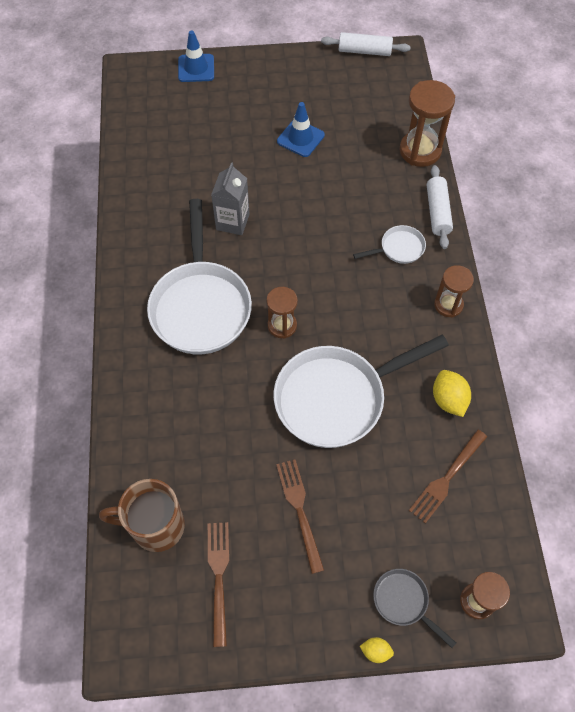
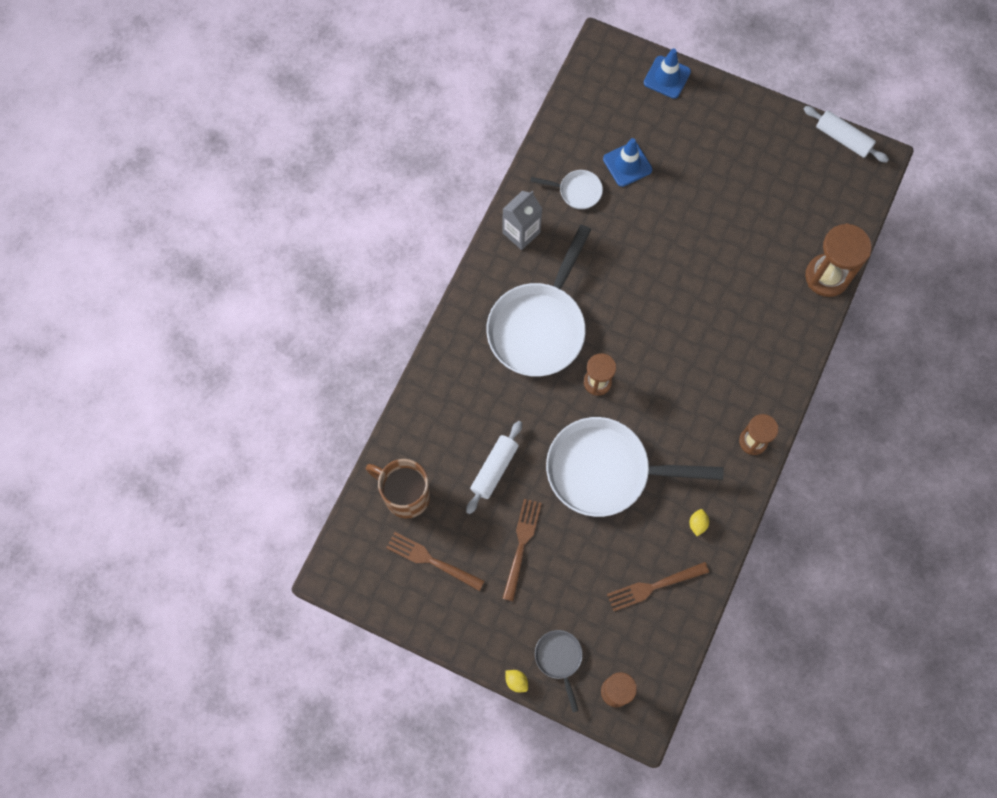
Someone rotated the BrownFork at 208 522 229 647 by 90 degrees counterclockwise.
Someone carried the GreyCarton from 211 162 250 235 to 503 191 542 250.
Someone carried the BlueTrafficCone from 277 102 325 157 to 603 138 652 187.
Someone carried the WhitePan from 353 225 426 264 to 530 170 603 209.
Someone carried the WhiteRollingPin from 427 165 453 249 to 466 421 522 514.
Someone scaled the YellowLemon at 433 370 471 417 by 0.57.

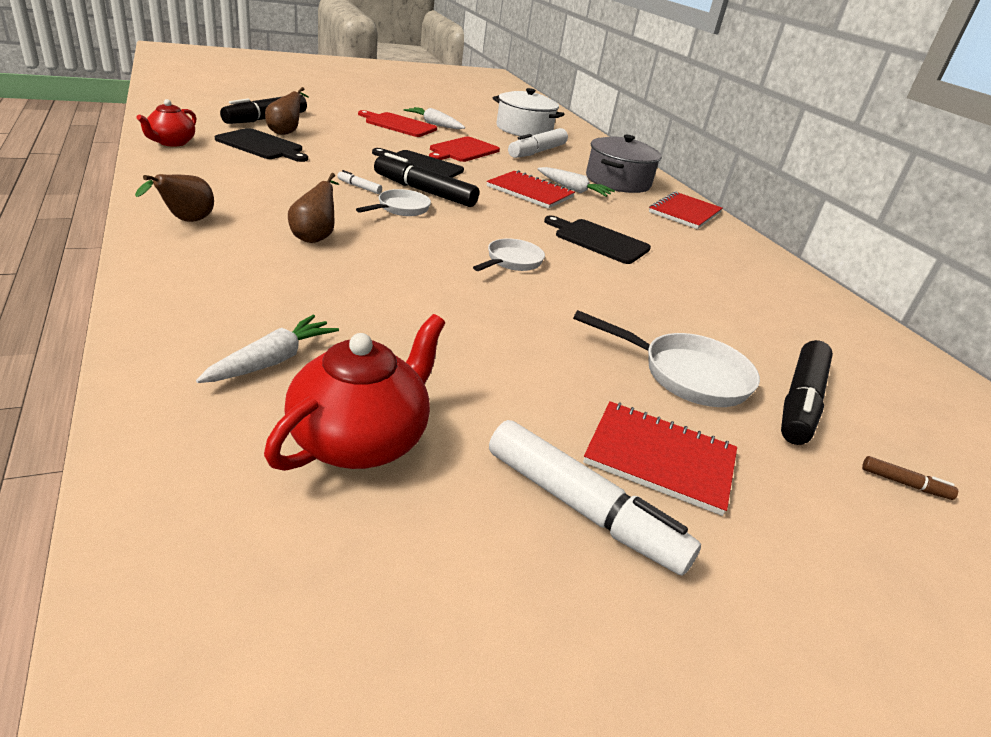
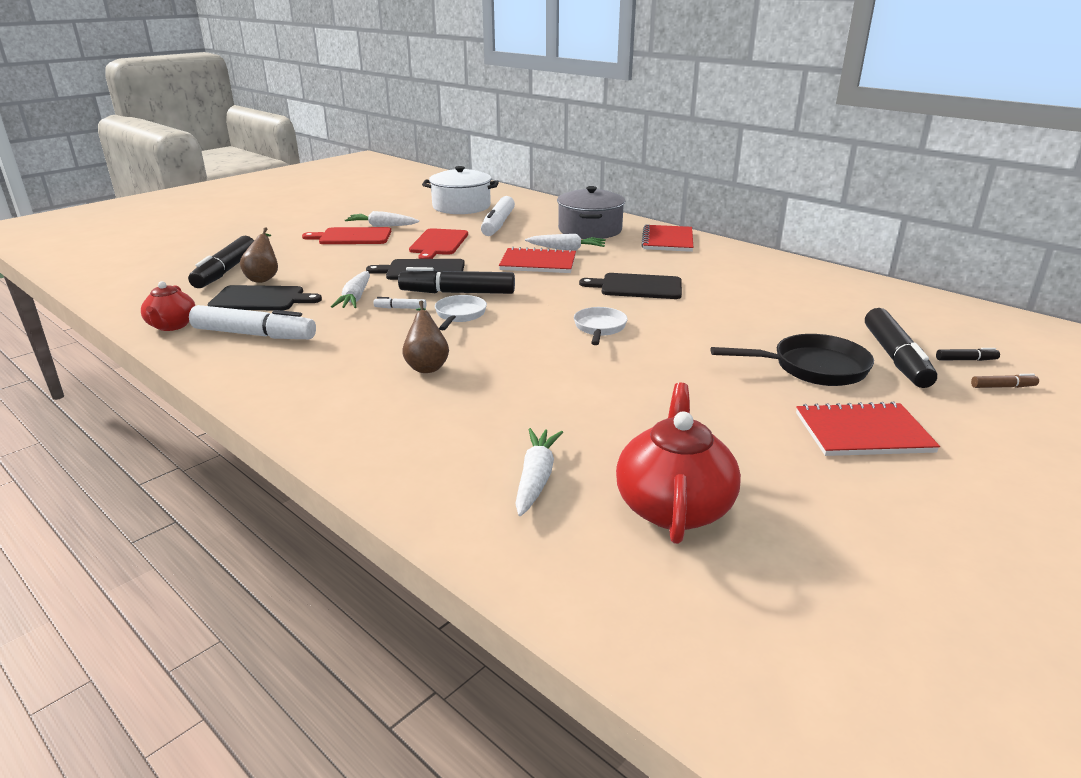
Someone took away the BrownPear at 135 174 214 222.
Someone carried the WhiteMarker from 489 420 701 576 to 189 305 316 339.
Someone repainted the WhitePan at 573 310 760 407, which became the BlackPan at 711 334 874 386.
Someone put down the WhiteCarrot at 331 271 370 308.
Someone put down the BlackMarker at 936 348 1000 361.

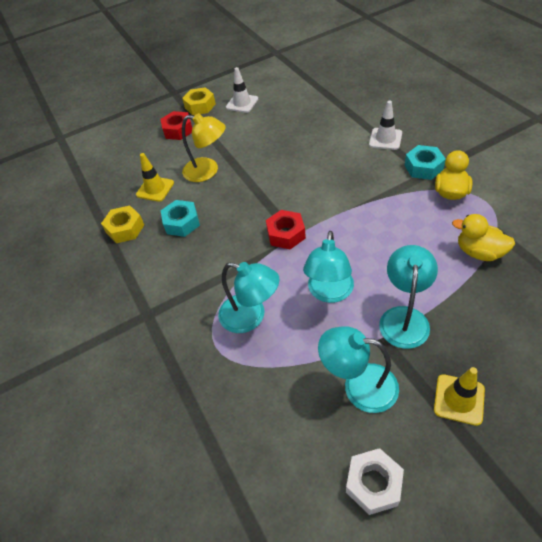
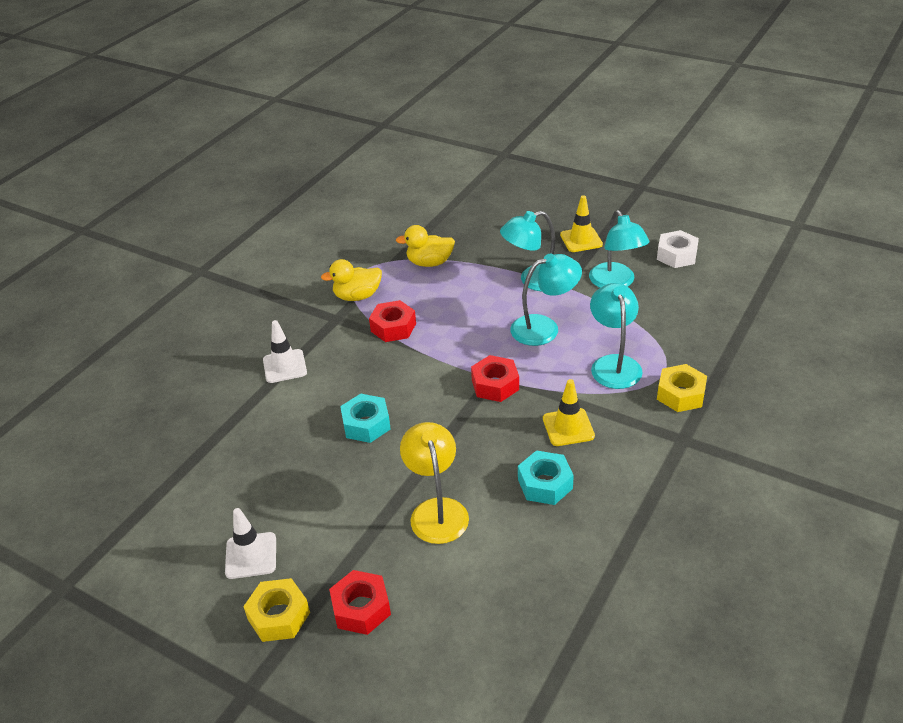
Someone carried the YellowNut from 101 205 144 243 to 657 364 707 412.
Someone carried the YellowTrafficCone from 136 153 174 202 to 543 379 595 446.
Someone carried the TurquoiseNut from 405 145 446 180 to 340 394 391 443.
Someone rotated the YellowDuck at 452 214 515 261 by 90 degrees clockwise.
Someone put down the RedNut at 369 300 416 342.

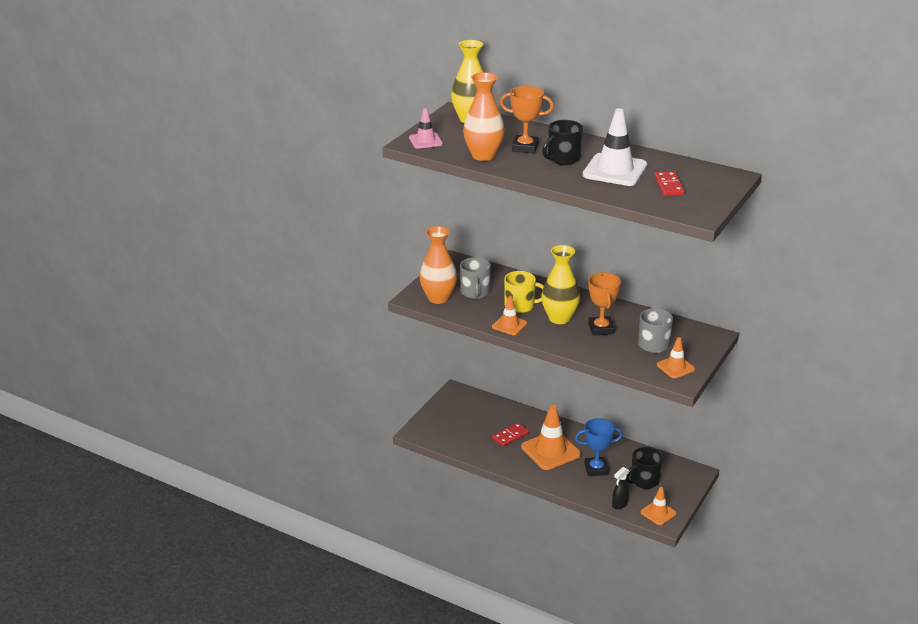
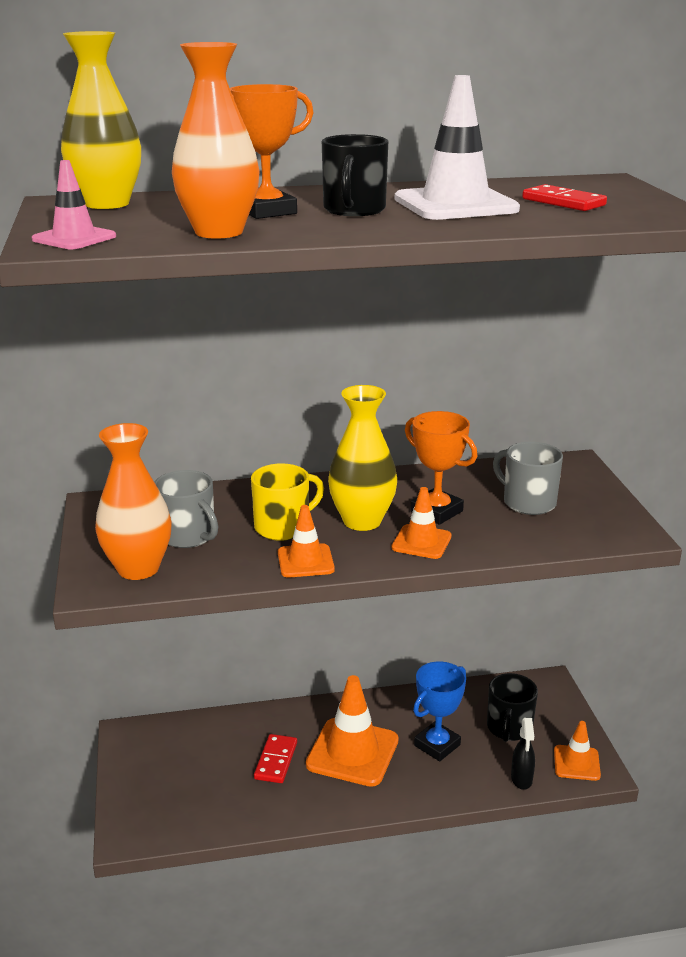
Someone carried the OrangeTrafficCone from 657 337 695 378 to 391 487 451 559.

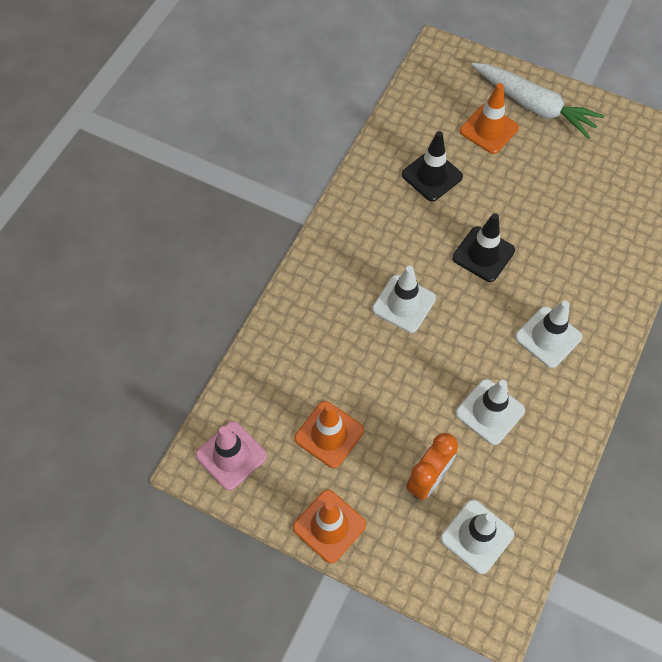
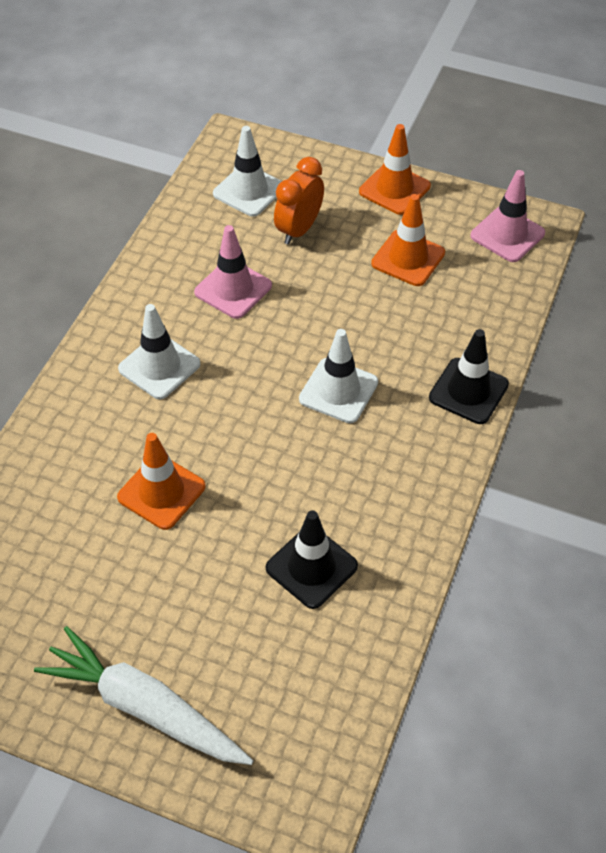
Someone carried the BlackTrafficCone from 452 213 515 282 to 429 329 509 424.
Someone repainted the WhiteTrafficCone at 456 379 525 445, which became the PinkTrafficCone at 194 225 272 319.
Someone carried the OrangeTrafficCone from 460 83 519 154 to 117 433 206 530.

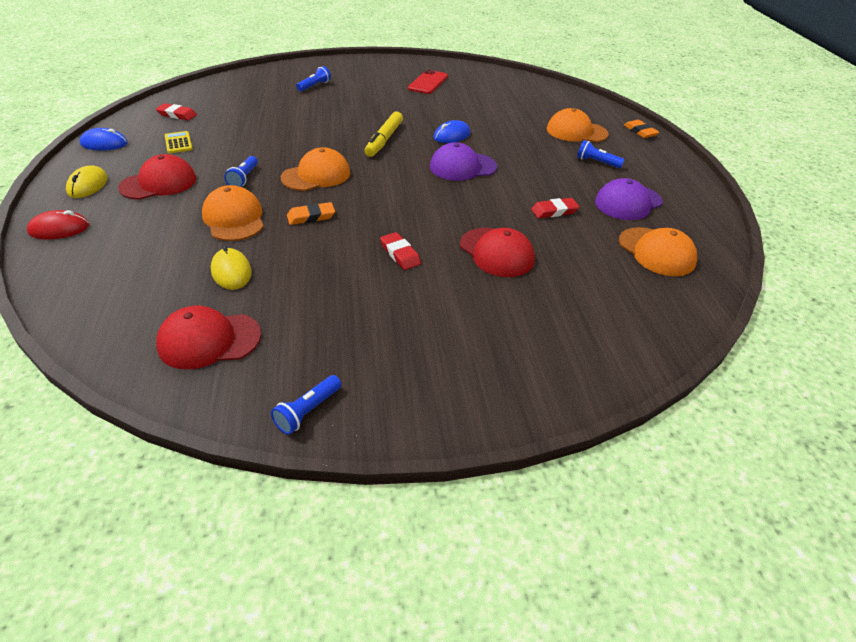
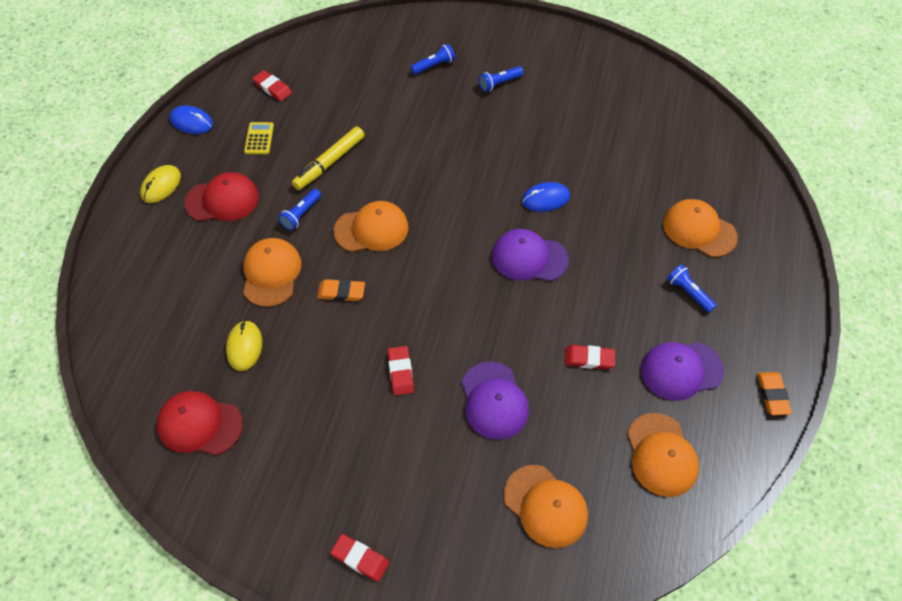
Someone took away the RedMouse at 27 210 89 239.
Someone carried the BlueFlashlight from 271 375 342 435 to 479 66 524 92.
Someone carried the YellowMarker from 365 112 403 157 to 292 127 364 190.
Someone took away the RedPhone at 408 69 448 94.
Someone repainted the RedCap at 460 228 535 277, which became the PurpleCap at 462 361 529 440.
Someone carried the OrangeEraser from 624 120 660 138 to 757 372 792 415.
Someone put down the RedEraser at 330 534 389 582.
Someone put down the OrangeCap at 504 465 588 548.

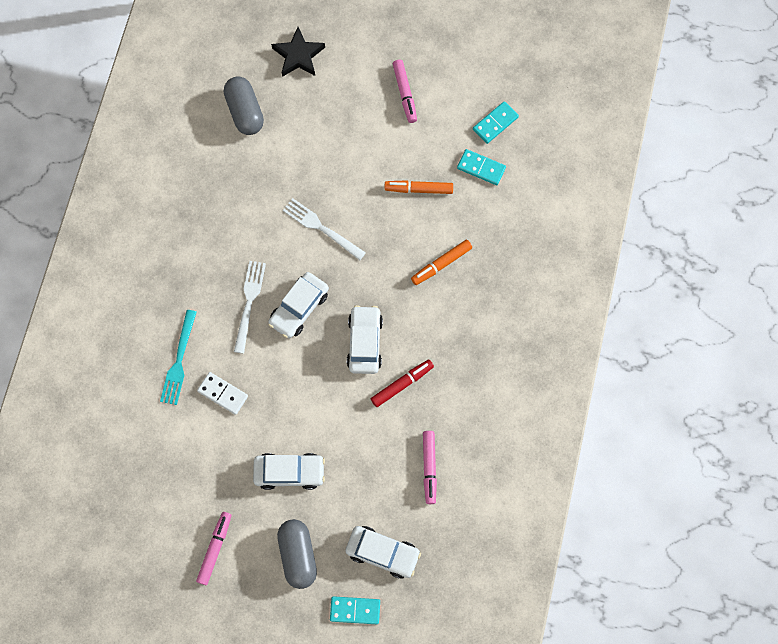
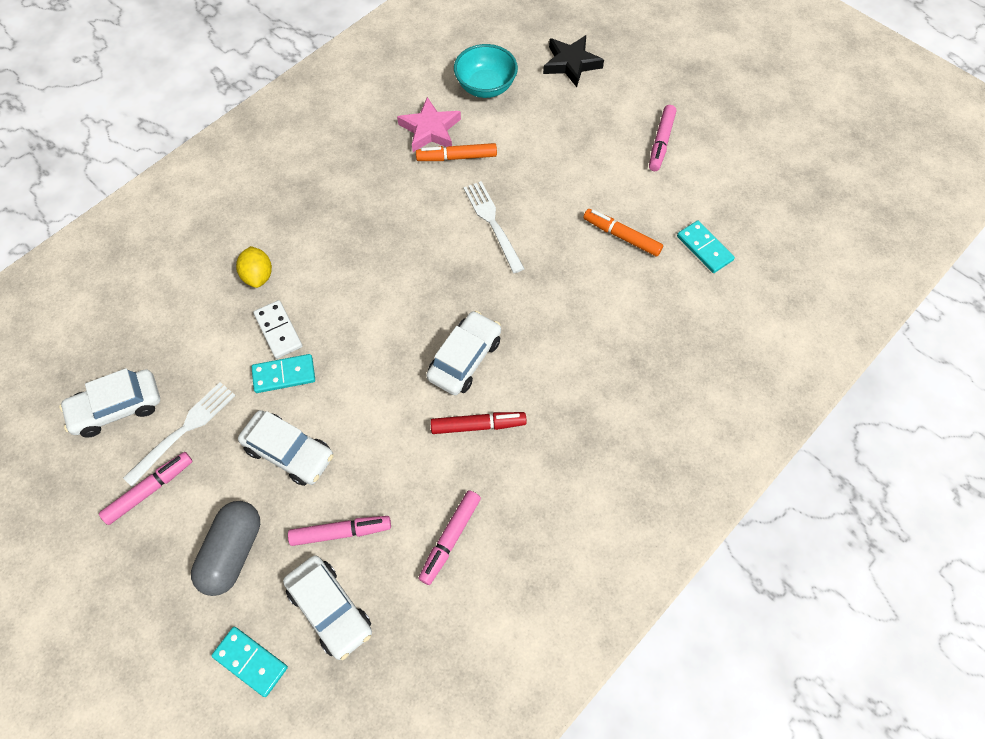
Someone swapped the TurquoiseFork at 160 310 197 405 for the YellowLemon at 236 246 272 288.
Someone swapped the GreyCapsule at 224 76 264 135 for the TurquoiseBowl at 454 44 518 98.
Someone carried the WhiteFork from 234 261 266 354 to 123 382 236 486.
Someone carried the WhiteCar from 268 272 329 338 to 59 368 160 438.
Someone carried the OrangeMarker from 411 240 472 285 to 416 143 497 161.
Someone carried the TurquoiseDomino from 473 101 519 144 to 251 354 315 393.
Someone put down the PinkMarker at 288 516 391 546.
Someone put down the PinkStar at 397 97 461 152.

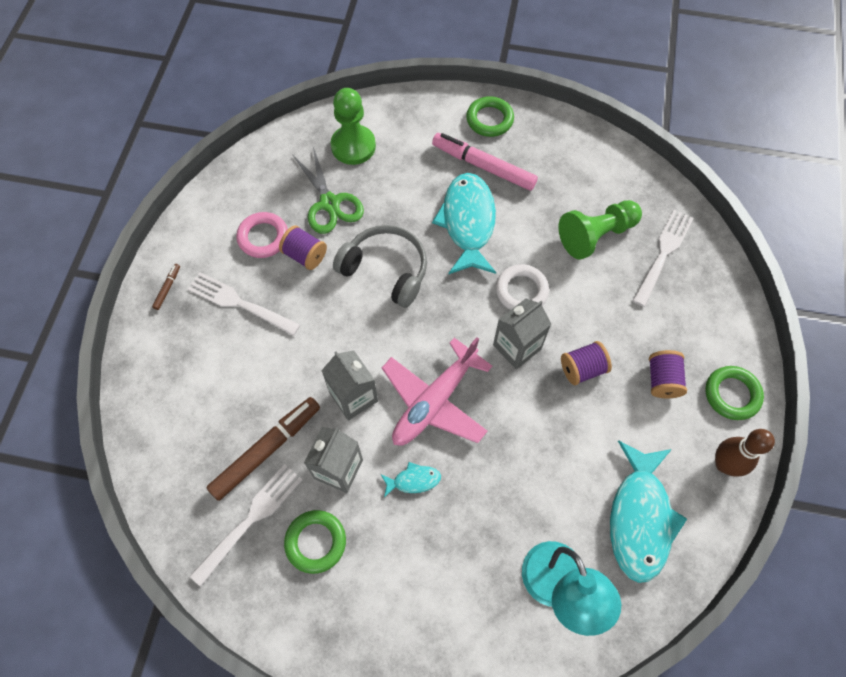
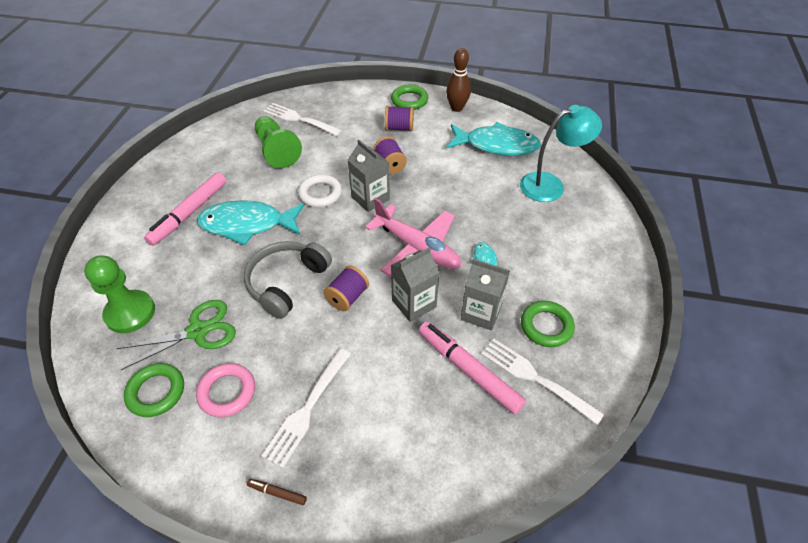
Someone repainted the BrownMarker at 206 397 320 501, which became the PinkMarker at 419 321 526 414.
Someone carried the PurpleSpool from 279 225 327 270 to 324 266 369 311.
Someone carried the GreenRing from 466 96 514 137 to 124 363 184 417.

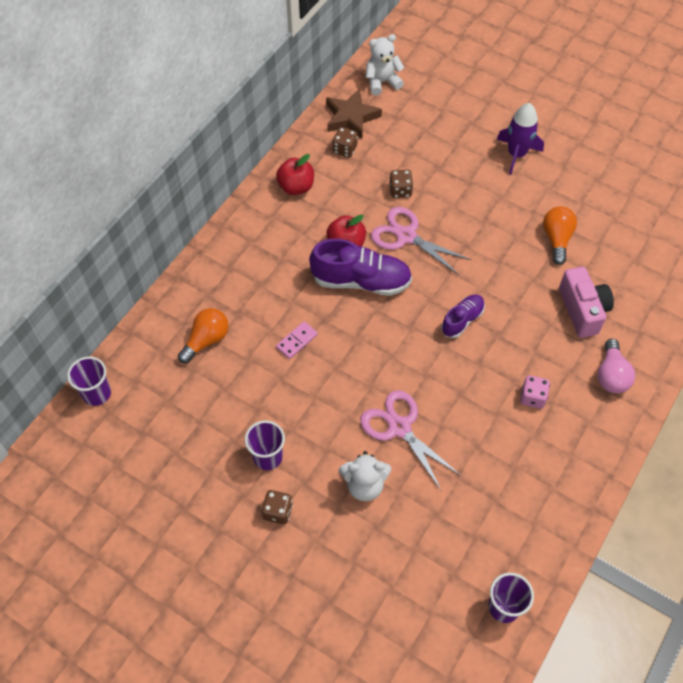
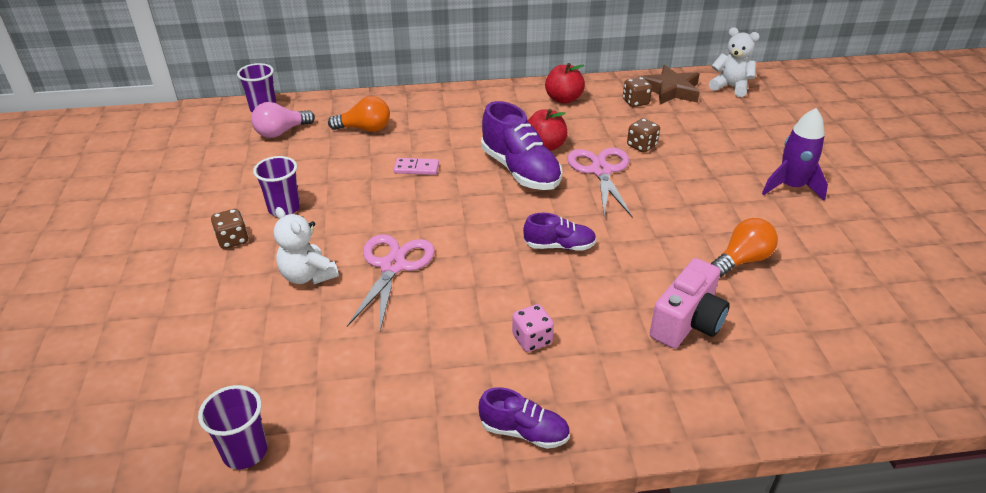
Someone carried the PinkLightBulb from 598 339 635 393 to 251 102 315 138.
Someone put down the PurpleShoe at 479 387 570 449.

